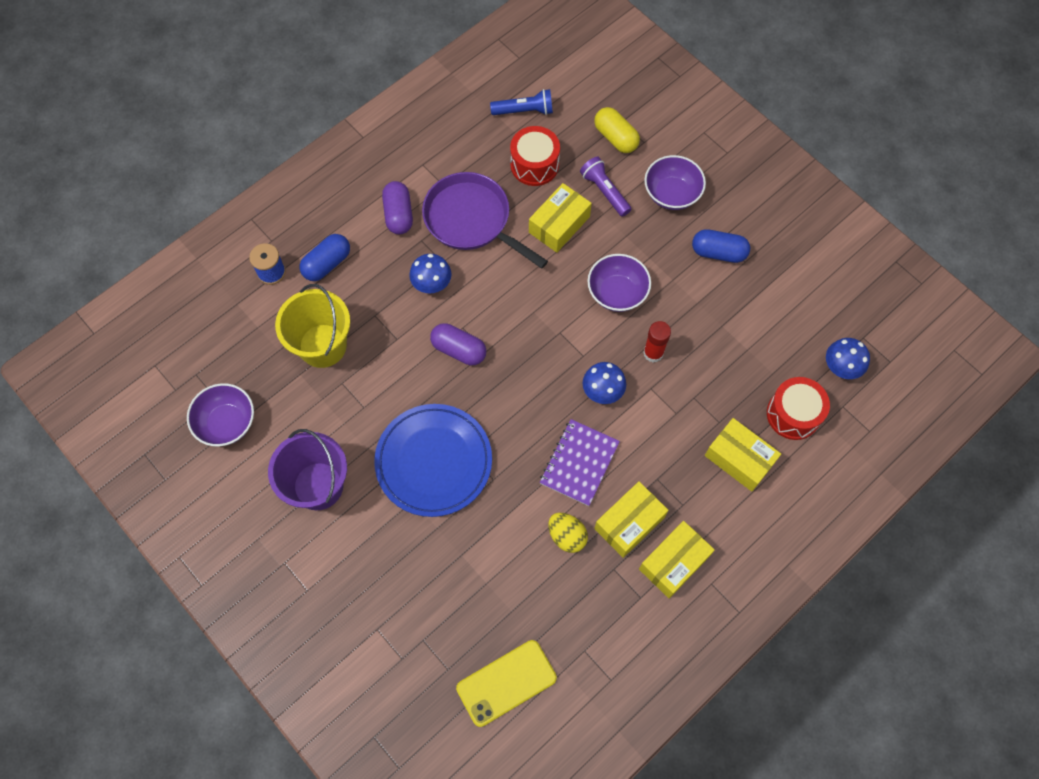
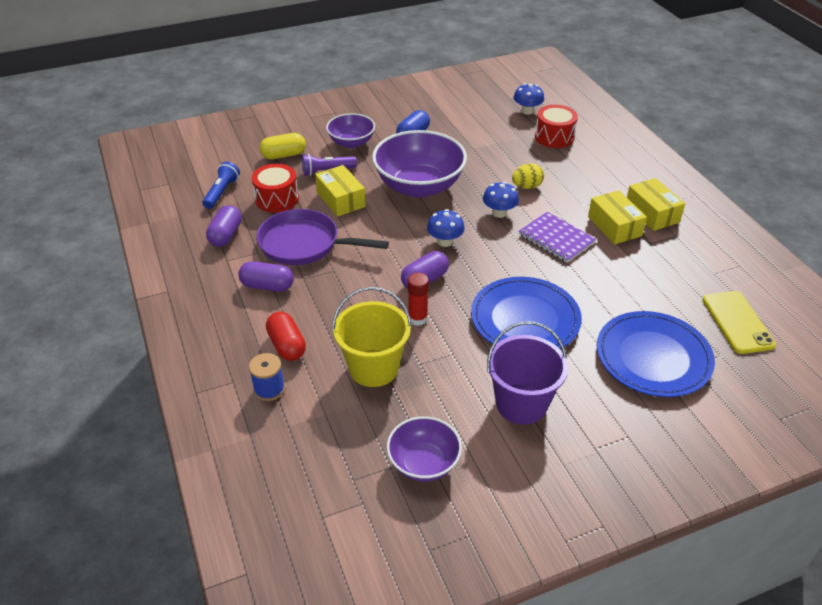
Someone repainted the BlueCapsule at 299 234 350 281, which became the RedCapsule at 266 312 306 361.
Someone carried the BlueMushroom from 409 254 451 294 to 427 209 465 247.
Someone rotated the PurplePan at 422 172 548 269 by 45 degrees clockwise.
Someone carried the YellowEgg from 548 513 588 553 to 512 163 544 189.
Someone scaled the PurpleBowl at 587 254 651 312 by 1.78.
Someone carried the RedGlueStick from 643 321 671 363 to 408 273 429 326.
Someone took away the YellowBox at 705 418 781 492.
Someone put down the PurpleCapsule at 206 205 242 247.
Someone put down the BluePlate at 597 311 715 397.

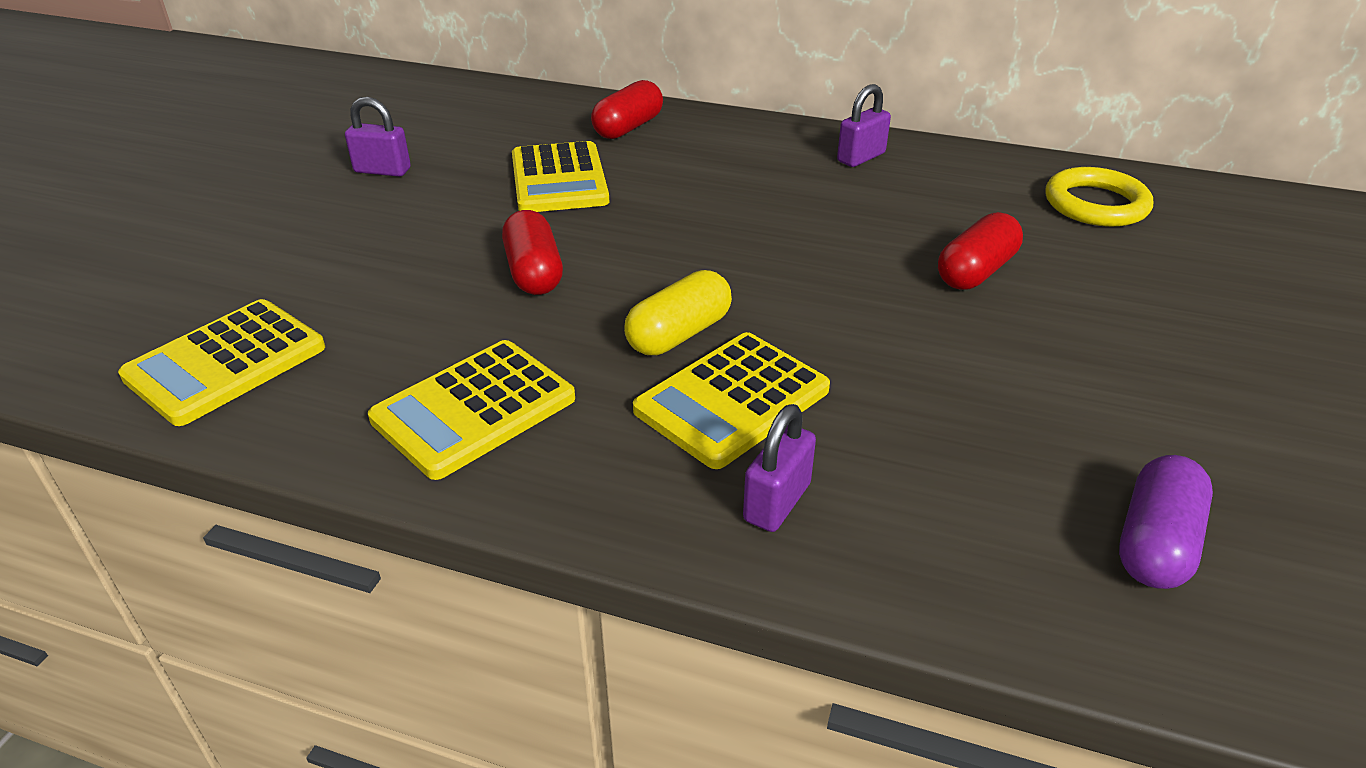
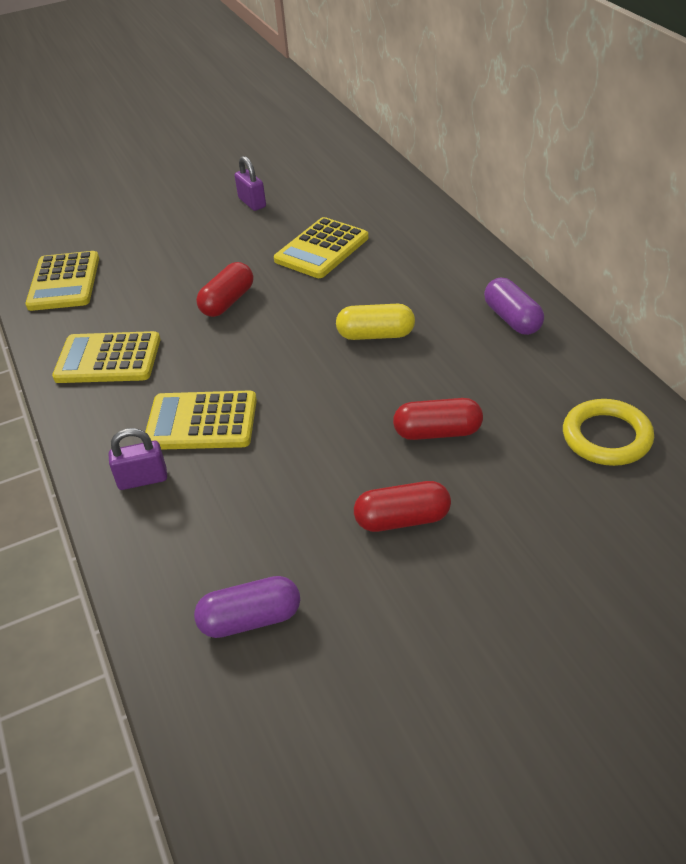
Someone rotated the YellowCalculator at 118 299 325 426 by 90 degrees counterclockwise.
Someone carried the RedCapsule from 591 80 663 139 to 354 481 451 532.
Someone carried the YellowCapsule from 624 270 732 355 to 336 304 415 340.
Someone swapped the PurplePadlock at 837 84 891 167 for the PurpleCapsule at 484 278 544 335.

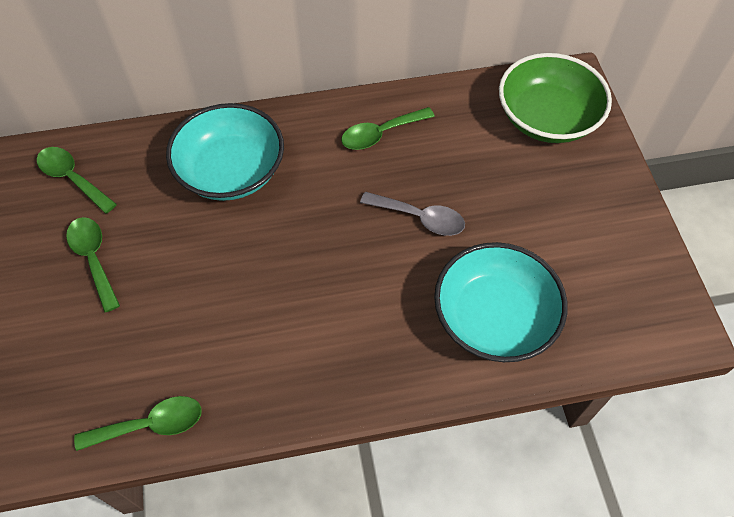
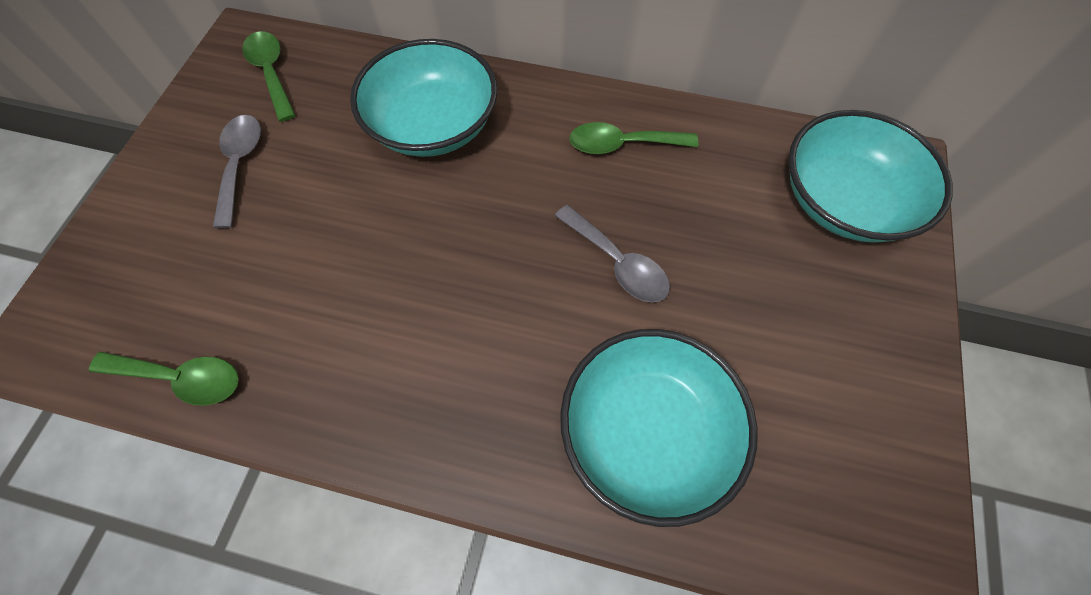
Someone repainted the GreenSpoon at 66 217 120 312, which became the GreySpoon at 213 115 261 228.
Someone repainted the GreenBowl at 499 53 612 143, which became the TurquoiseBowl at 788 110 953 243.

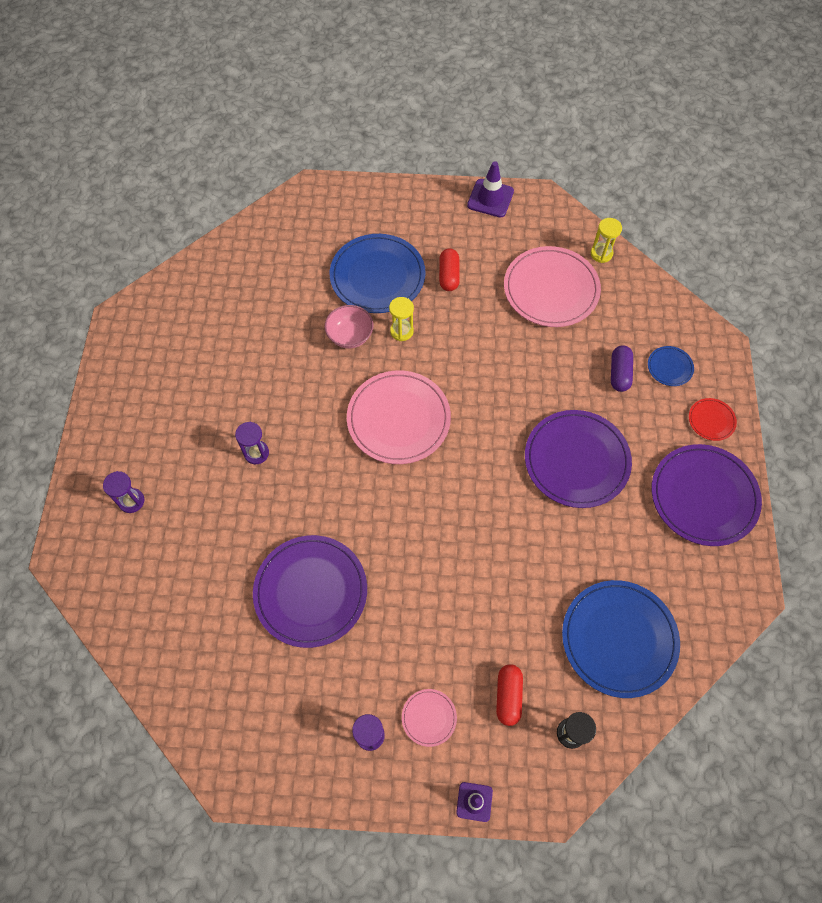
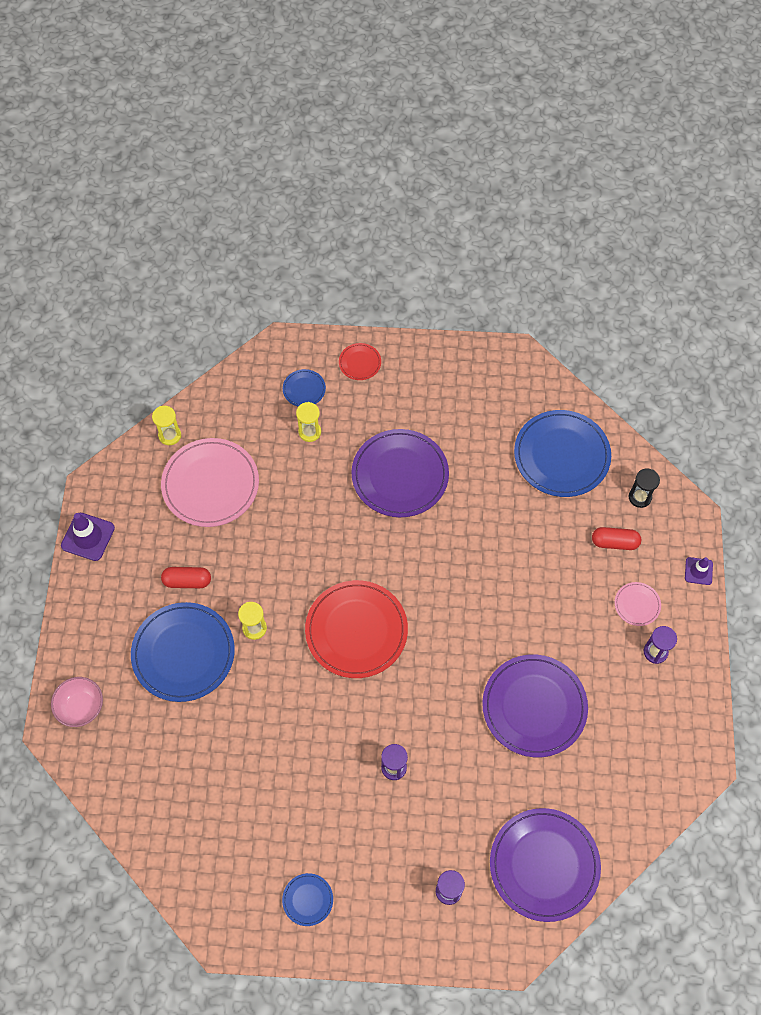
Someone carried the PinkBowl from 324 305 374 348 to 51 677 103 727.
Someone repainted the PinkPlate at 347 370 451 464, which became the RedPlate at 305 580 408 678.
Someone swapped the PurpleCapsule at 611 345 633 392 for the YellowHourglass at 296 402 321 442.
Someone carried the PurplePlate from 651 444 762 546 to 490 808 601 922.
Someone put down the BluePlate at 282 873 333 926.

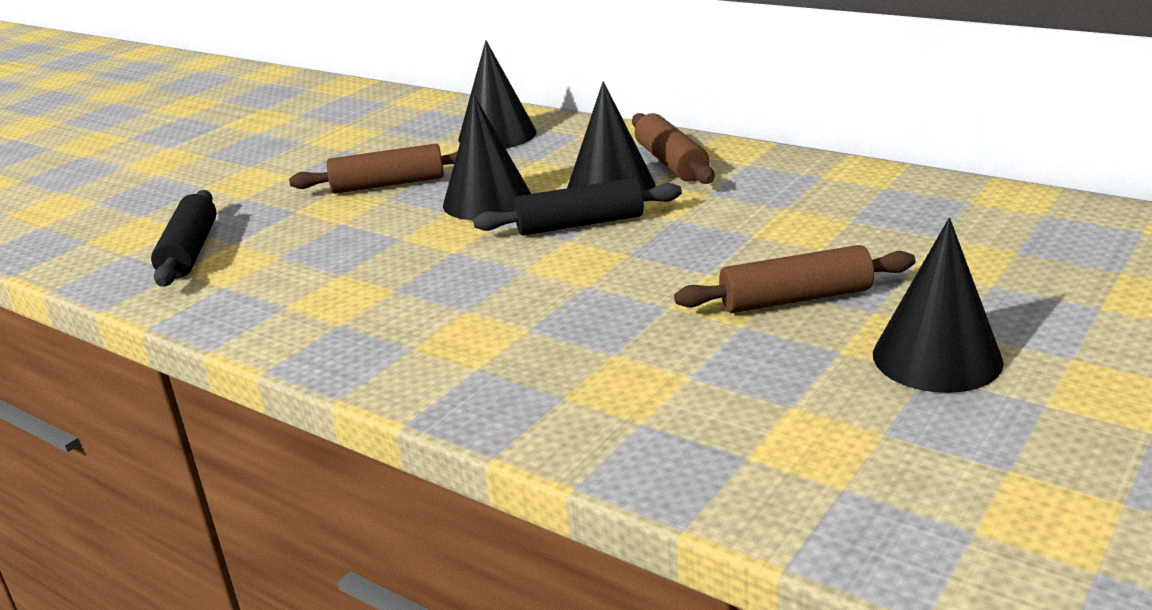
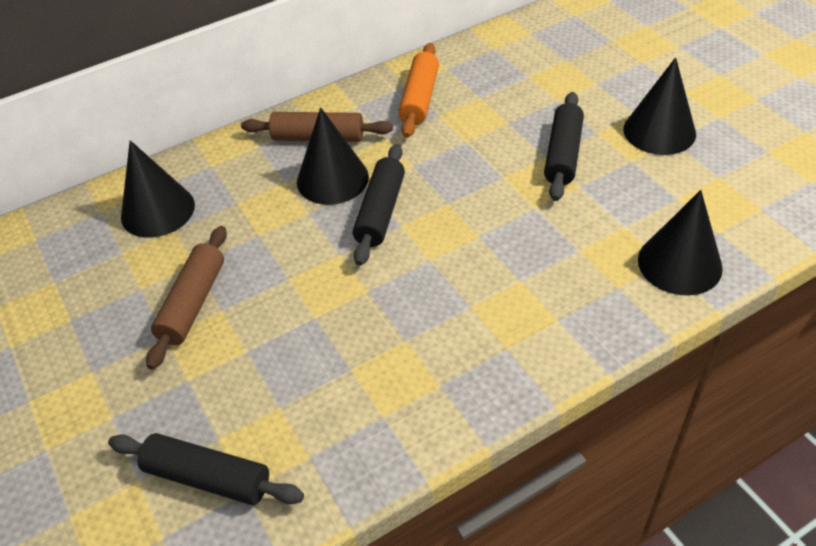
Someone carried the BlackCone from 443 94 531 220 to 638 190 723 296.
Someone repainted the BrownRollingPin at 674 245 916 313, which became the BlackRollingPin at 544 92 584 201.
Someone put down the OrangeRollingPin at 398 43 439 138.

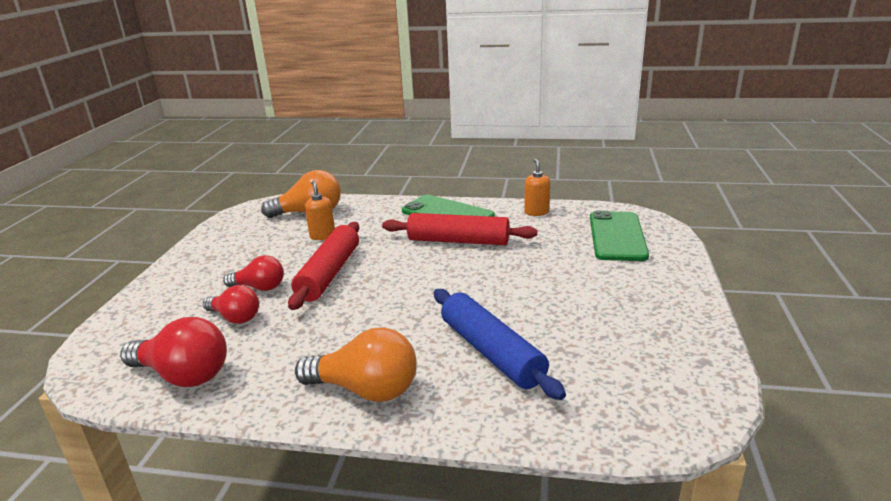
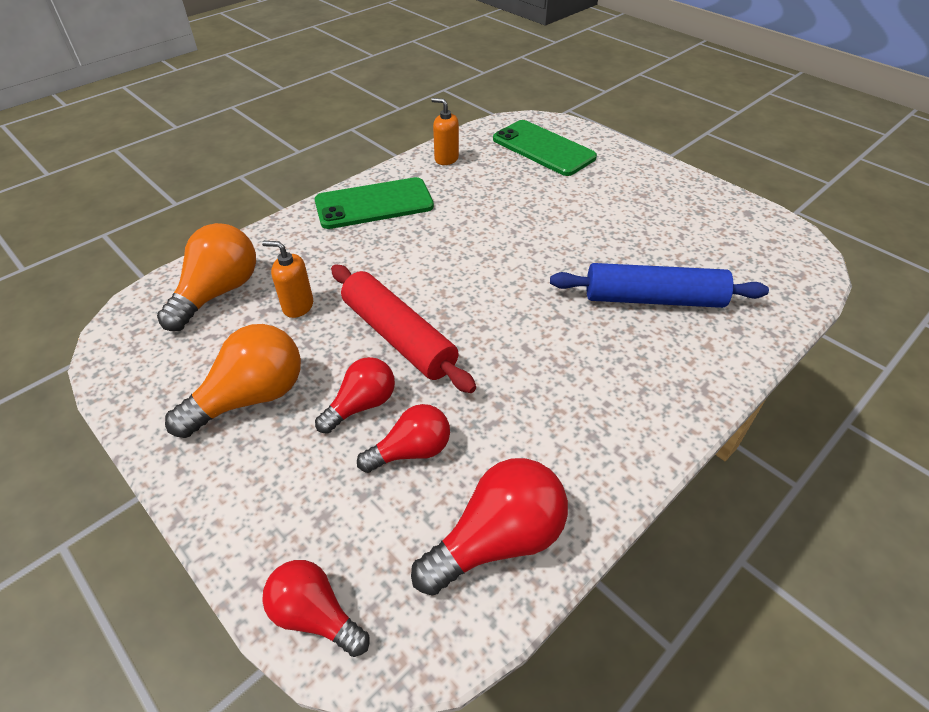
Someone carried the OrangeLightBulb from 295 327 417 402 to 165 324 301 438.
Someone took away the RedRollingPin at 382 213 537 245.
Someone put down the RedLightBulb at 262 560 370 657.

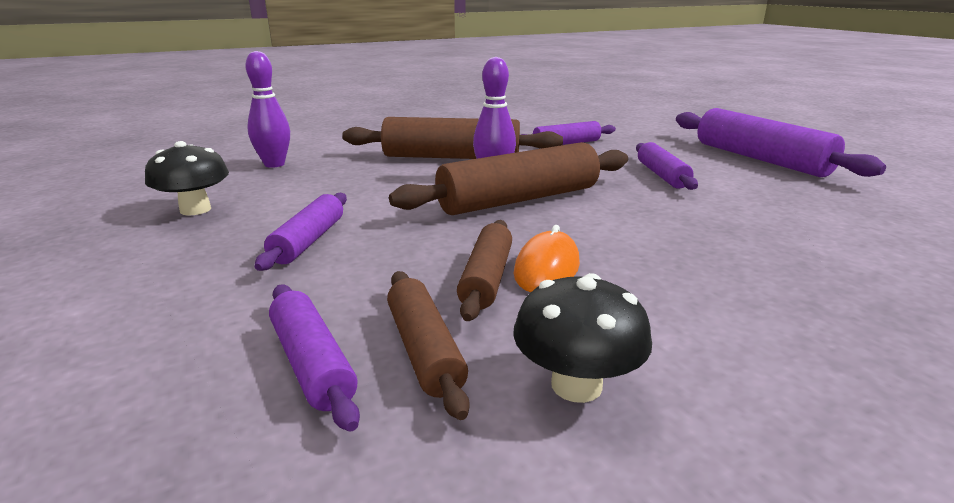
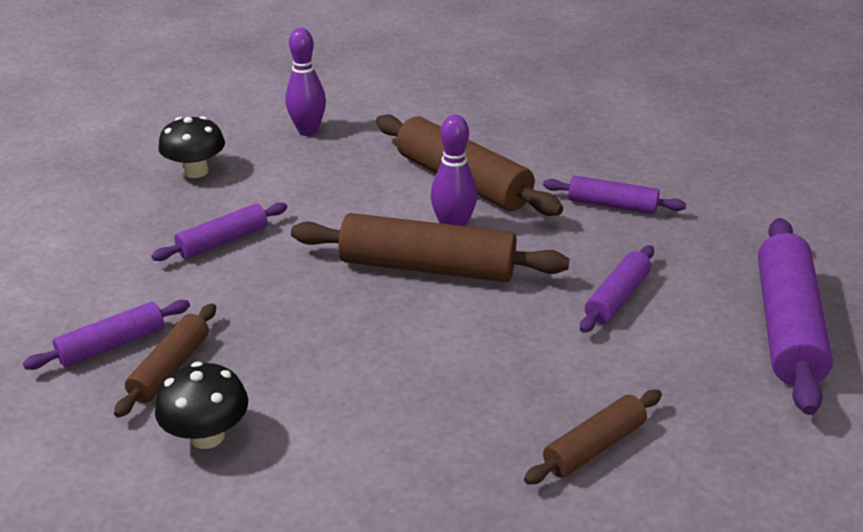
Someone rotated the PurpleRollingPin at 269 284 360 432 by 45 degrees clockwise.
Someone carried the BrownRollingPin from 457 220 512 321 to 524 390 662 485.
Someone took away the OrangeMouse at 514 225 580 292.

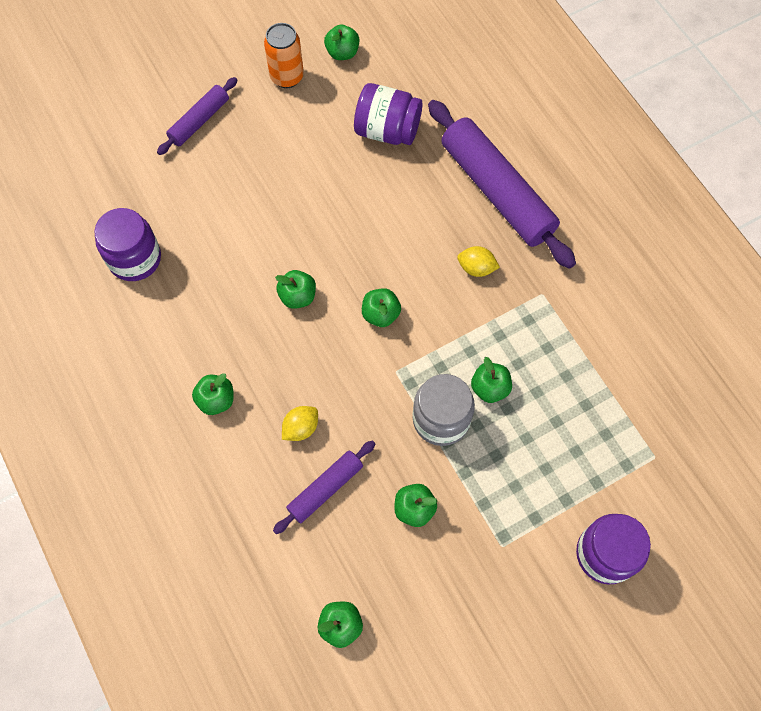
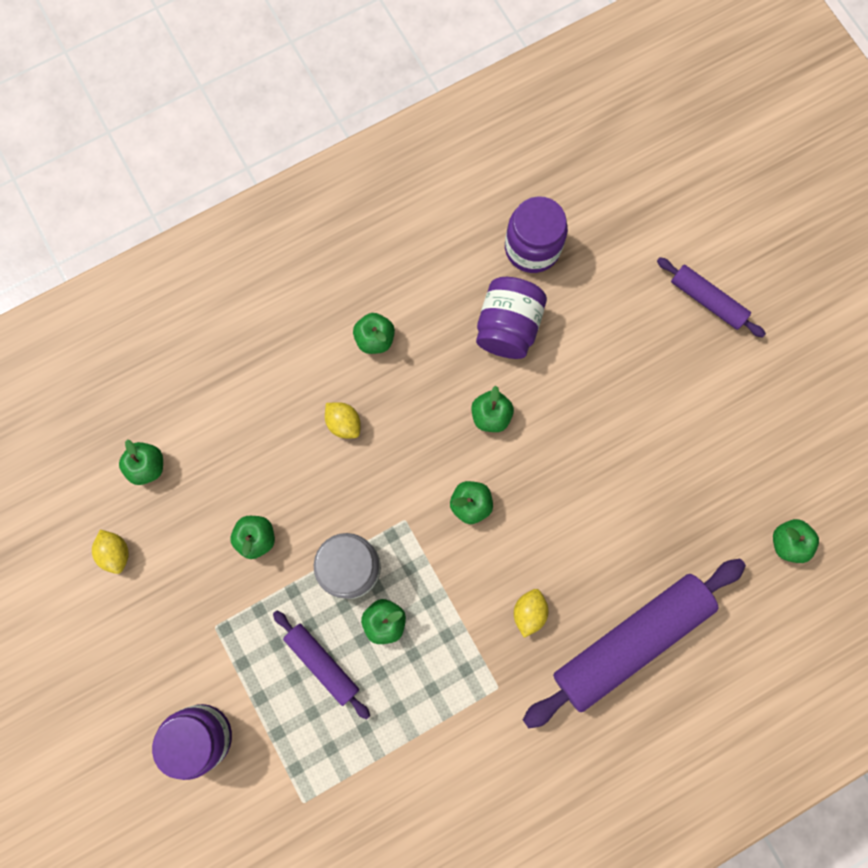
Someone took away the OrangeCan at 264 23 304 88.
Someone carried the PurpleRollingPin from 273 440 375 534 to 273 610 370 720.
Someone carried the GreenApple from 324 24 359 60 to 773 519 819 563.
Someone carried the PurpleJar from 354 83 423 145 to 476 277 547 359.
Someone put down the YellowLemon at 92 530 129 574.

